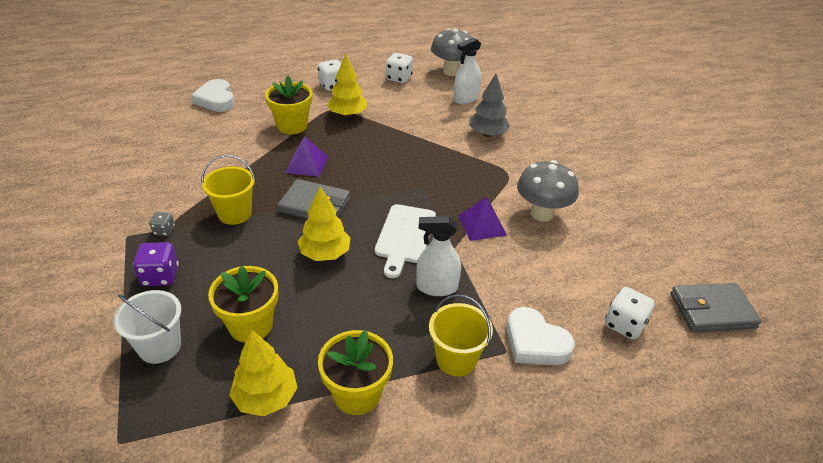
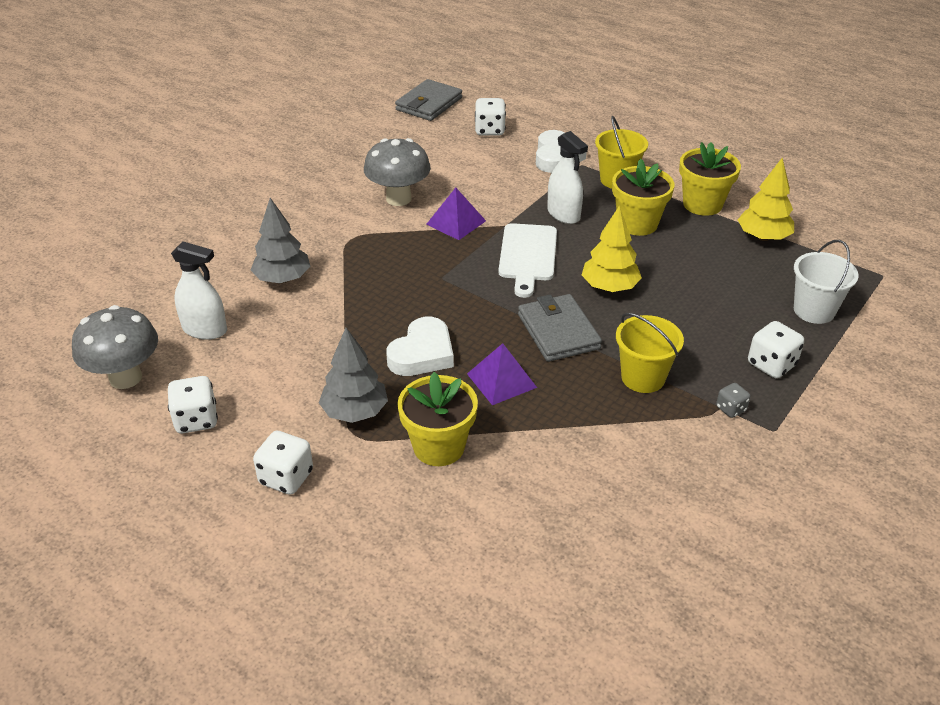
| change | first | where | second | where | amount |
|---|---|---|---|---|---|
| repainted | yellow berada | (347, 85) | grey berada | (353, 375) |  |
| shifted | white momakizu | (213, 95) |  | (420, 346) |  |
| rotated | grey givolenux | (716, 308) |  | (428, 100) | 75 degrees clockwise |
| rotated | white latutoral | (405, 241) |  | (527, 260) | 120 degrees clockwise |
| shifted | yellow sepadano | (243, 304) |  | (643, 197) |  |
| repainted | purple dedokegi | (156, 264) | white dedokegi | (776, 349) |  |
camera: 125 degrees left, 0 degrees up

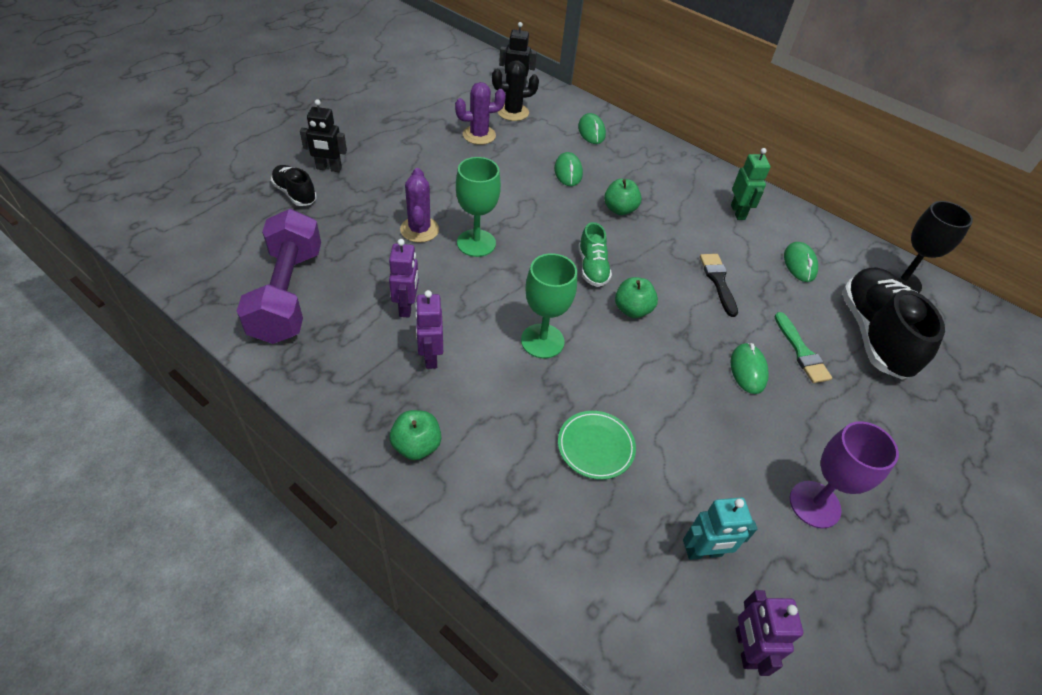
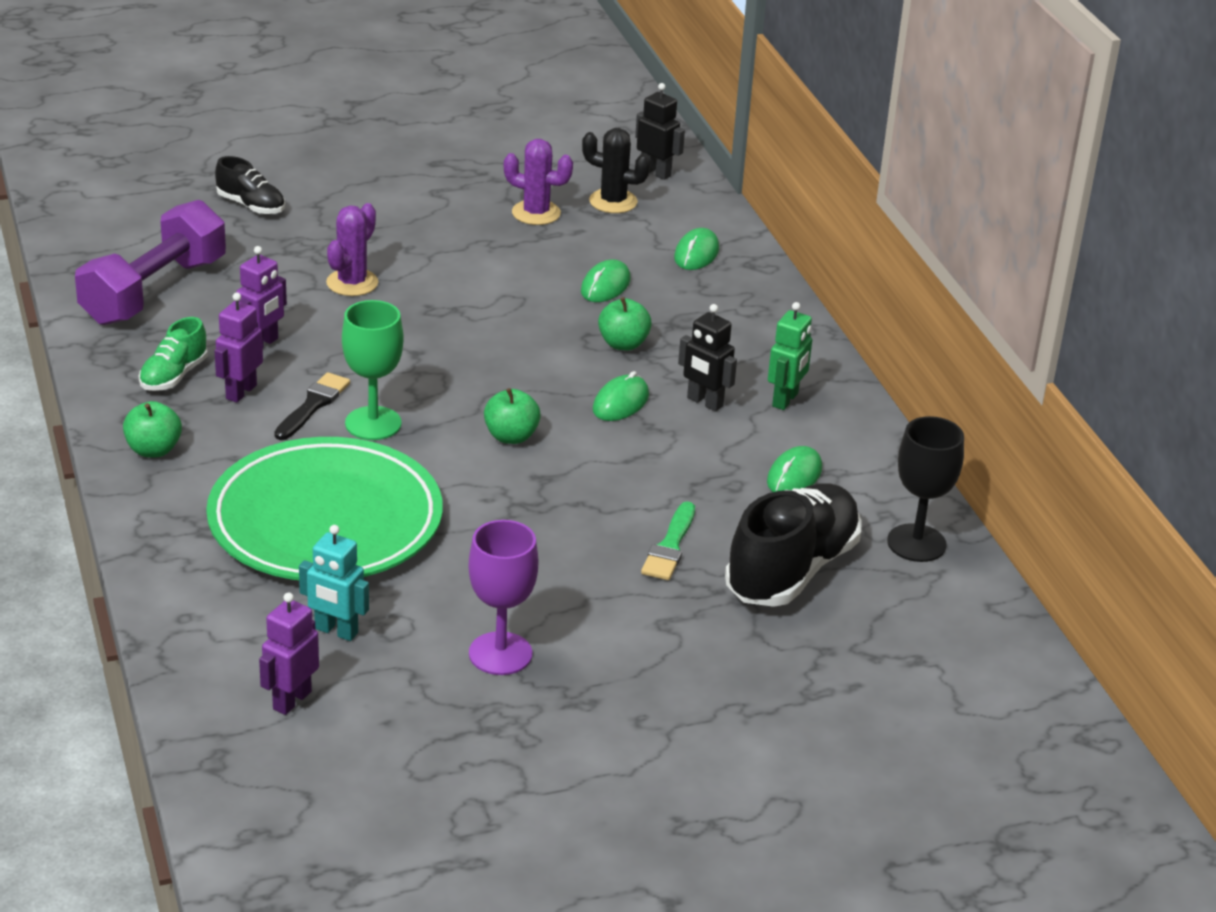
| change | first | where | second | where | amount |
|---|---|---|---|---|---|
| shifted | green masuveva | (595, 254) |  | (173, 354) |  |
| scaled | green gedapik | (597, 445) |  | (324, 508) | x2.45 |
| rotated | black masuveva | (294, 185) |  | (250, 185) | 135 degrees clockwise |
| shifted | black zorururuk | (719, 285) |  | (312, 406) |  |
| shifted | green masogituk | (750, 368) |  | (621, 396) |  |
| shifted | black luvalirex | (323, 135) |  | (707, 358) |  |
| gone | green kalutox | (478, 207) |  |  |  |
camera: 35 degrees right, 15 degrees down

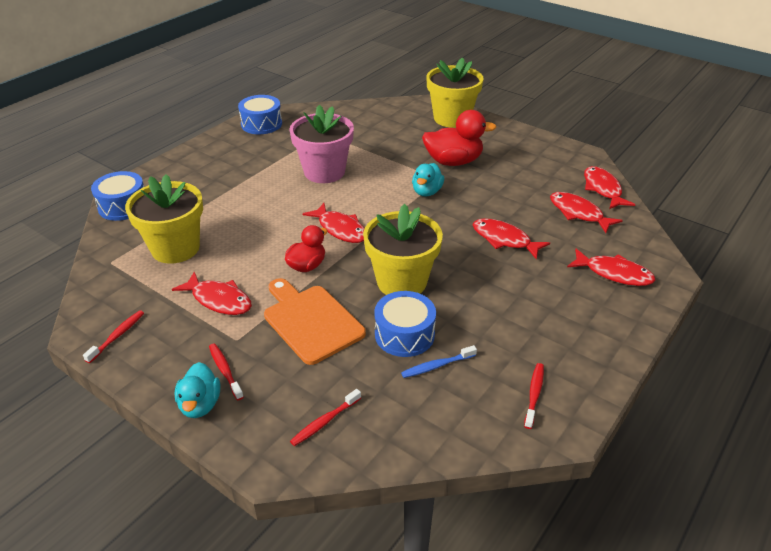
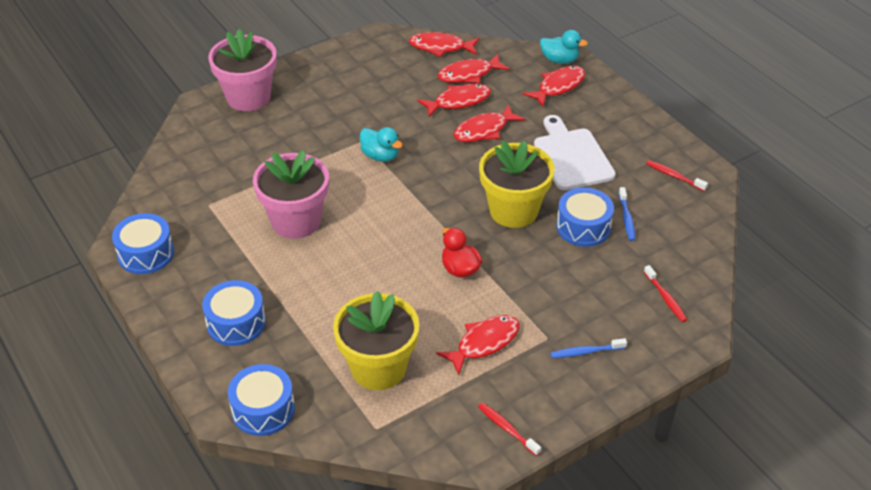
| change | first | where | second | where | amount |
|---|---|---|---|---|---|
| new |  |  | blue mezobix | (234, 313) |  |
| repainted | yellow sepadano | (455, 92) | pink sepadano | (242, 70) |  |
| shifted | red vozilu | (333, 223) |  | (454, 100) |  |
| new |  |  | white latutoral | (575, 152) |  |
| shifted | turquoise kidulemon | (197, 390) |  | (564, 47) |  |
| repainted | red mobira | (226, 371) | blue mobira | (588, 348) |  |
| gone | orange latutoral | (315, 321) |  |  |  |
| gone | red kidulemon | (459, 138) |  |  |  |
camera: 70 degrees left, 5 degrees up

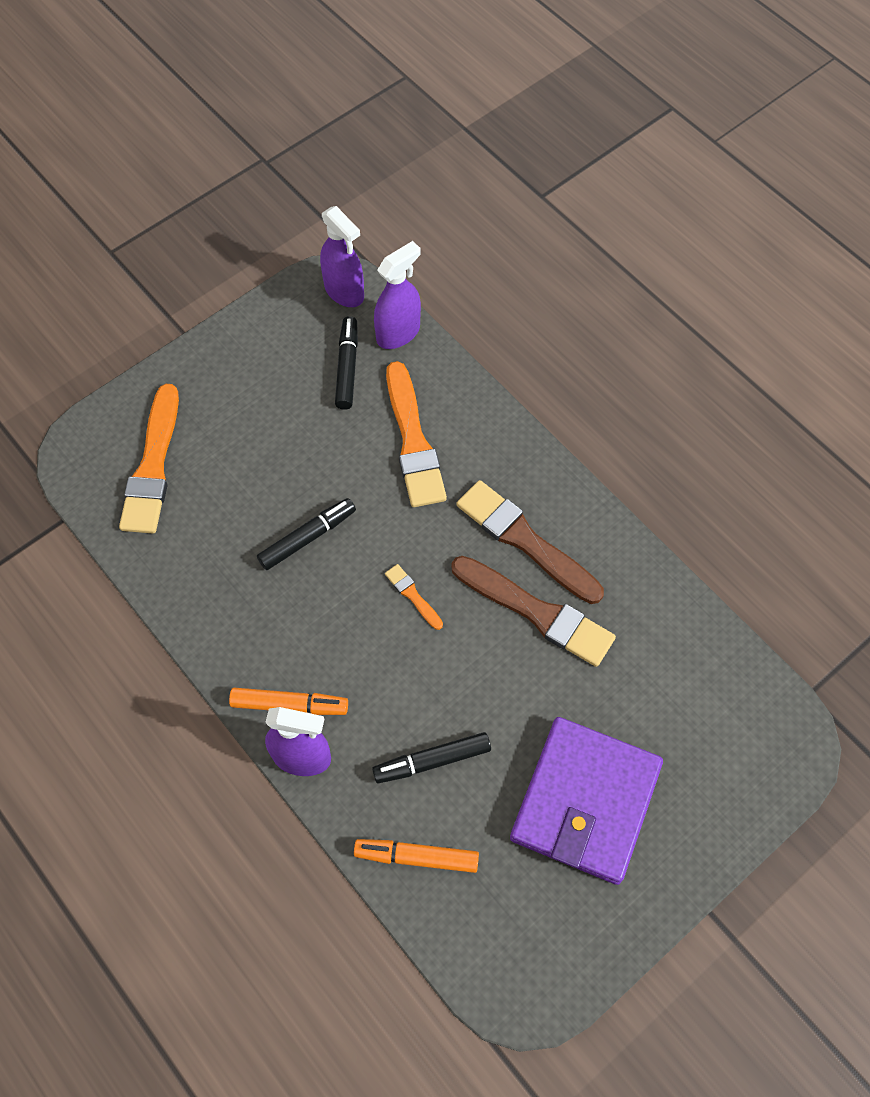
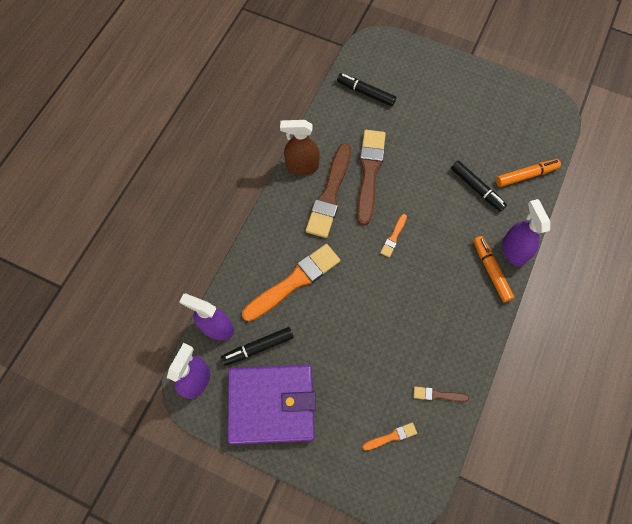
| change | first | where | second | where | amount |
|---|---|---|---|---|---|
| shifted | purple givolenux | (586, 801) |  | (272, 405) |  |
| new |  |  | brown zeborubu | (300, 147) |  |
| shifted | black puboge | (306, 534) |  | (366, 89) |  |
| scaled | orange zorururuk | (149, 458) |  | (390, 436) | x0.46 |
| new |  |  | brown zorururuk | (441, 394) |  |
| rotated | orange puboge | (416, 856) |  | (528, 173) | 90 degrees counterclockwise |
camera: 115 degrees left, 5 degrees up

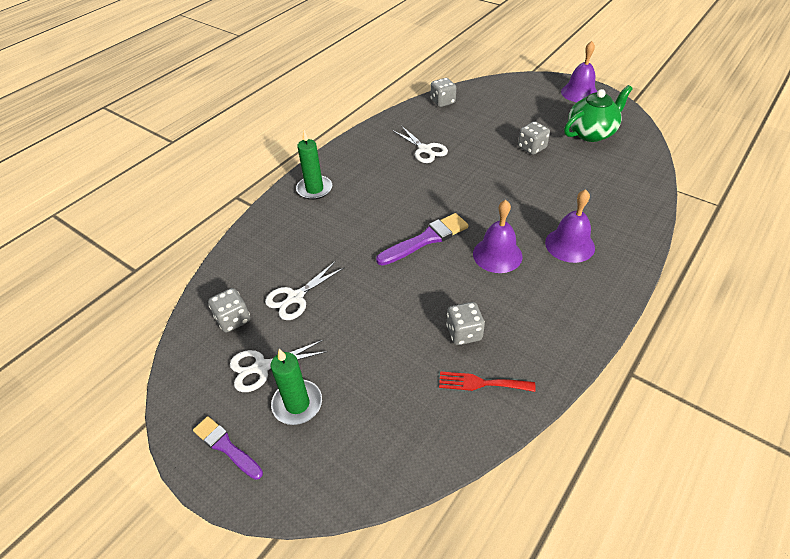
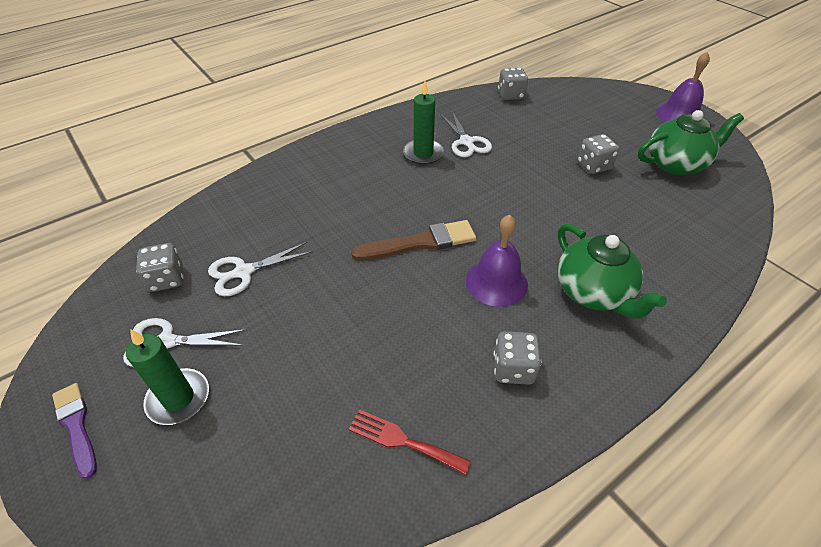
| change | first | where | second | where | amount |
|---|---|---|---|---|---|
| repainted | purple zorururuk | (422, 239) | brown zorururuk | (413, 240) |  |
| shifted | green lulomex | (314, 165) |  | (423, 123) |  |
| shifted | grey dedokegi | (465, 323) |  | (518, 358) |  |
| swapped | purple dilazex | (570, 226) | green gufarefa | (612, 271) |  |
camera: 15 degrees right, 0 degrees up

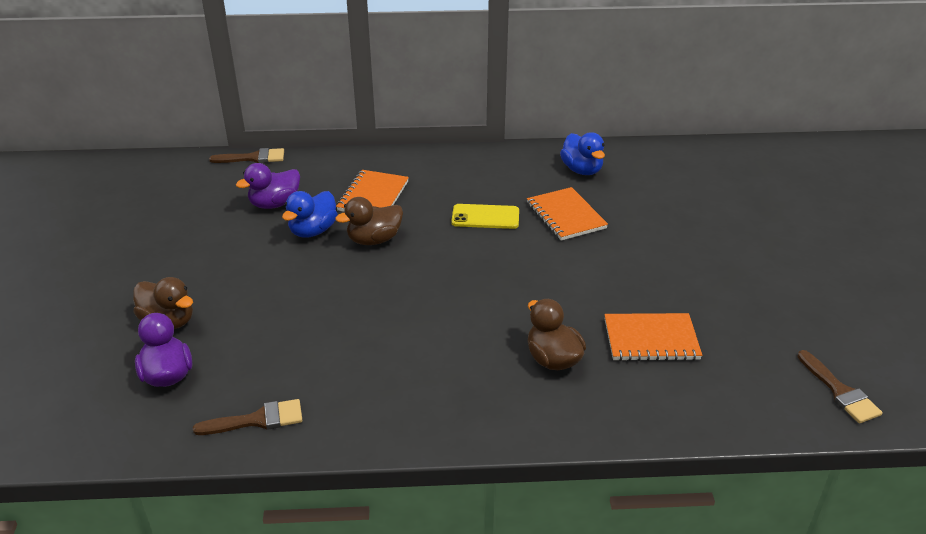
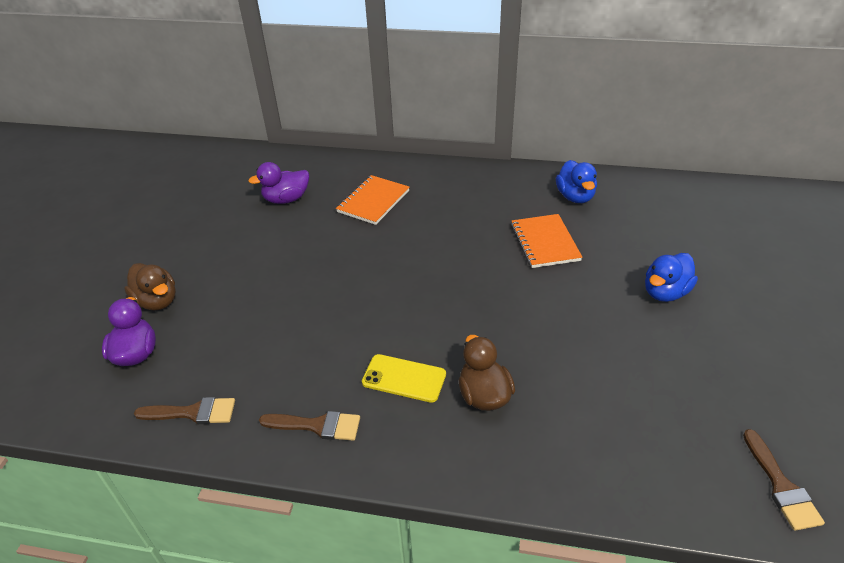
| change | first | where | second | where | amount |
|---|---|---|---|---|---|
| shifted | brown zorururuk | (246, 155) |  | (309, 426) |  |
| shifted | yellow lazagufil | (485, 216) |  | (404, 378) |  |
| shifted | blue kidulemon | (310, 214) |  | (671, 277) |  |
| gone | brown kidulemon | (369, 221) |  |  |  |
| gone | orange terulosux | (653, 337) |  |  |  |
camera: 15 degrees right, 5 degrees up

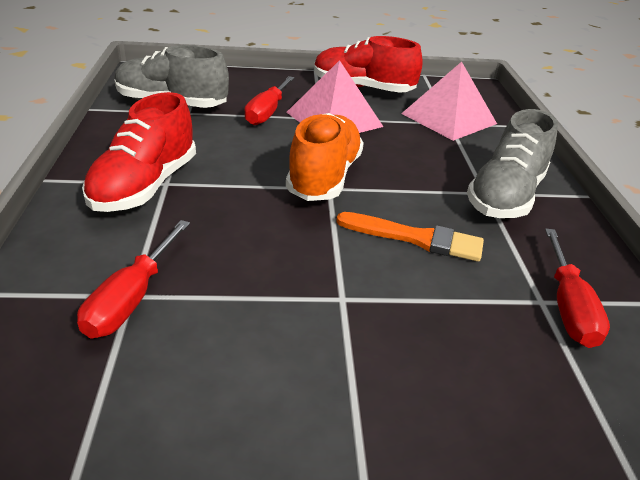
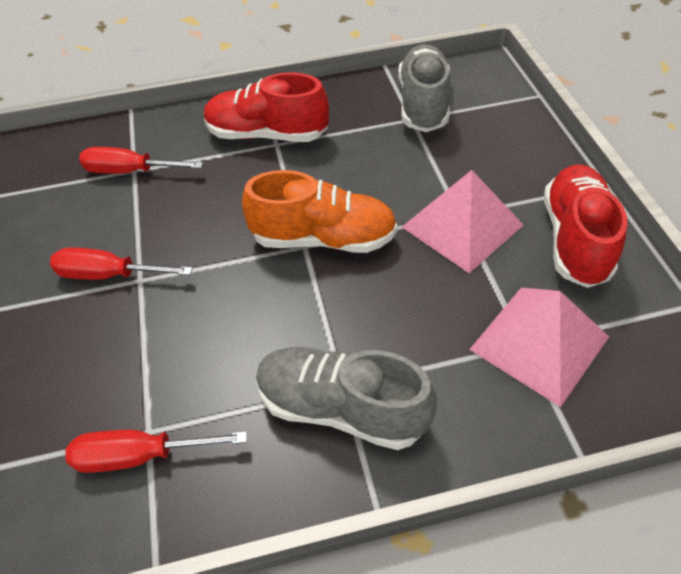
| change | first | where | second | where | amount |
|---|---|---|---|---|---|
| shifted | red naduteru | (270, 100) |  | (121, 263) |  |
| gone | orange zorururuk | (410, 237) |  |  |  |
camera: 85 degrees right, 15 degrees up

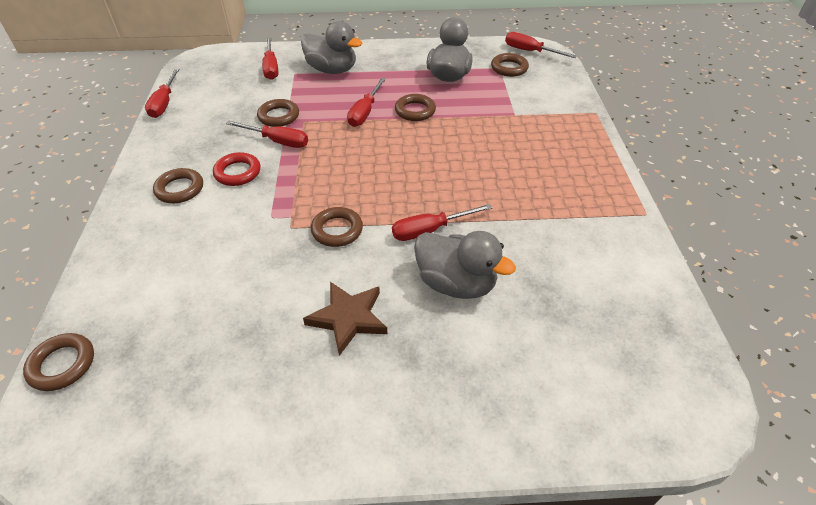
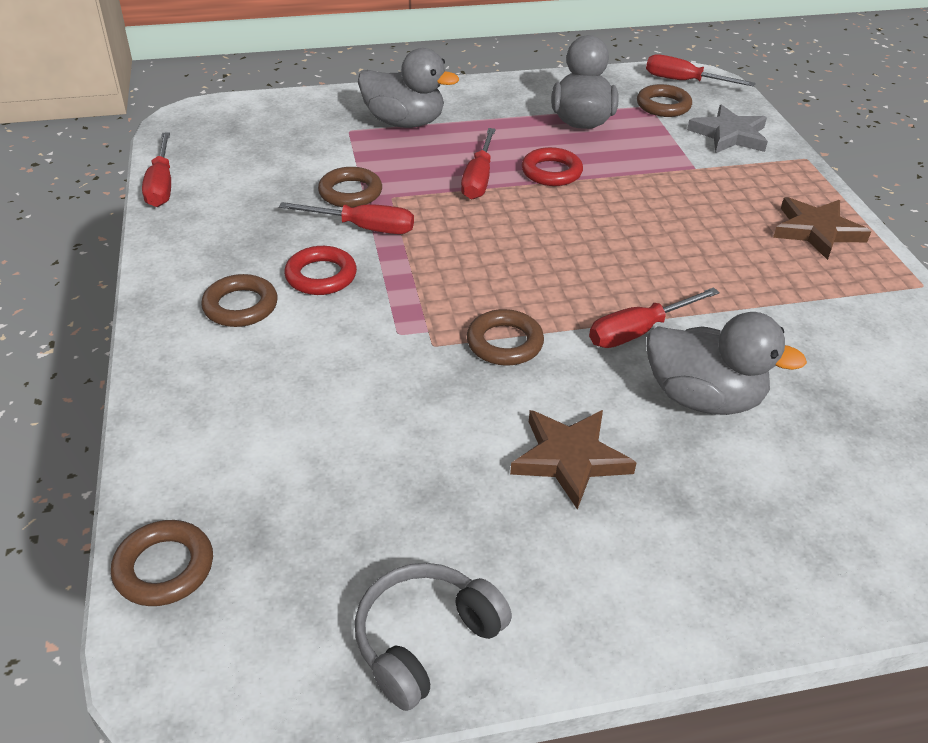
| change | first | where | second | where | amount |
|---|---|---|---|---|---|
| new |  |  | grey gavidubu | (433, 637) |  |
| repainted | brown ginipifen | (415, 107) | red ginipifen | (552, 166) |  |
| new |  |  | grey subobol | (727, 128) |  |
| new |  |  | brown subobol | (822, 228) |  |
| gone | red naduteru | (270, 58) |  |  |  |
camera: 10 degrees left, 5 degrees down

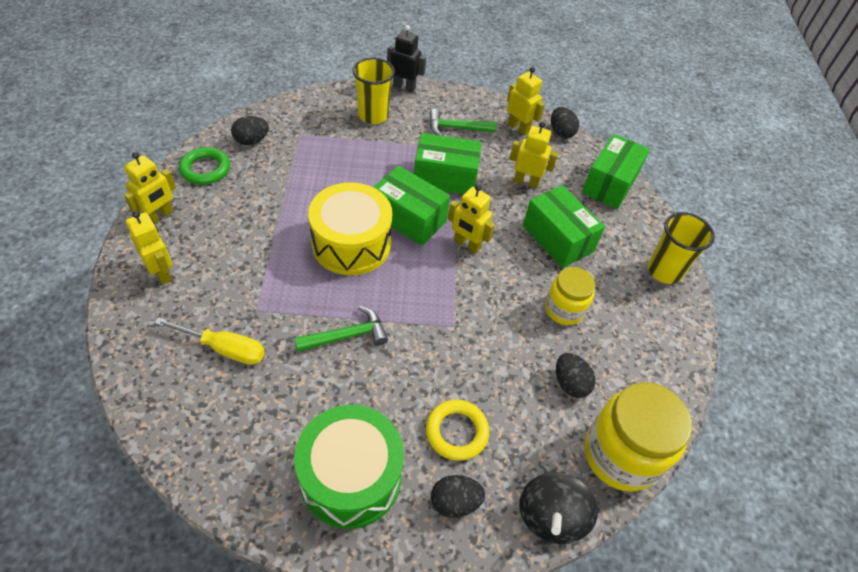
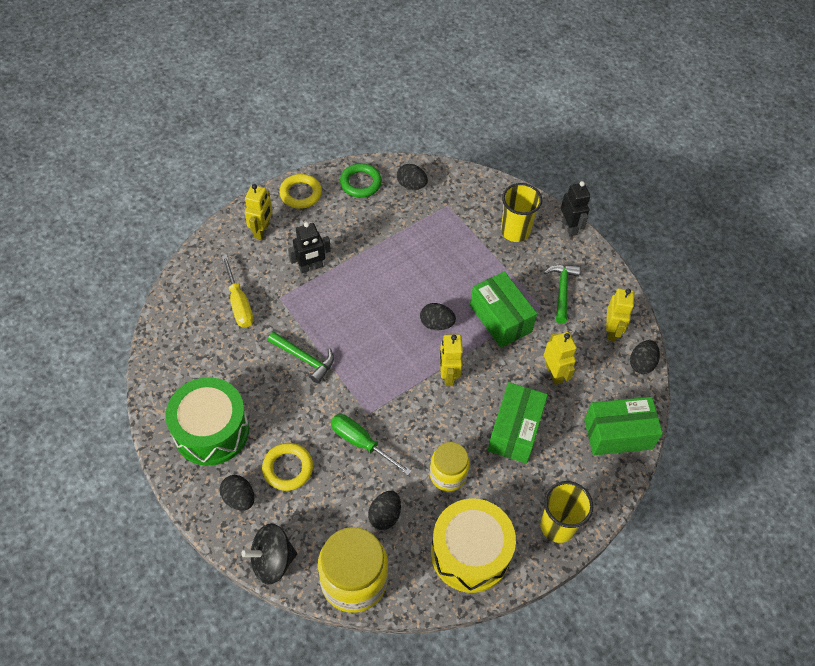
| change | first | where | second | where | amount |
|---|---|---|---|---|---|
| swapped | yellow luvalirex | (150, 188) | yellow ginipifen | (300, 191) |  |
| new |  |  | black luvalirex | (309, 247) |  |
| new |  |  | green naduteru | (371, 444) |  |
| swapped | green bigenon | (411, 206) | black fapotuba | (438, 316) |  |
| shifted | yellow mezobix | (350, 228) |  | (473, 545) |  |
| rotated | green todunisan | (463, 122) |  | (562, 294) | 45 degrees clockwise |
camera: 55 degrees right, 5 degrees up

